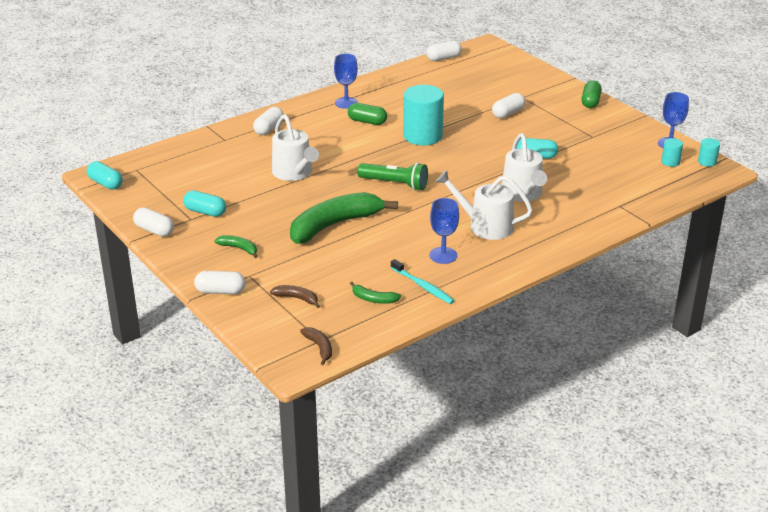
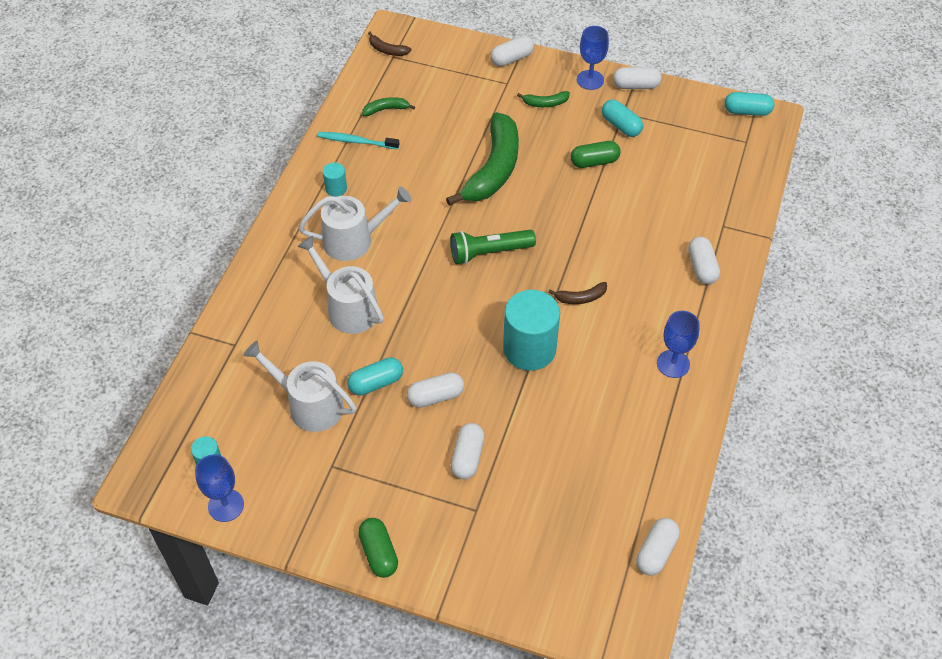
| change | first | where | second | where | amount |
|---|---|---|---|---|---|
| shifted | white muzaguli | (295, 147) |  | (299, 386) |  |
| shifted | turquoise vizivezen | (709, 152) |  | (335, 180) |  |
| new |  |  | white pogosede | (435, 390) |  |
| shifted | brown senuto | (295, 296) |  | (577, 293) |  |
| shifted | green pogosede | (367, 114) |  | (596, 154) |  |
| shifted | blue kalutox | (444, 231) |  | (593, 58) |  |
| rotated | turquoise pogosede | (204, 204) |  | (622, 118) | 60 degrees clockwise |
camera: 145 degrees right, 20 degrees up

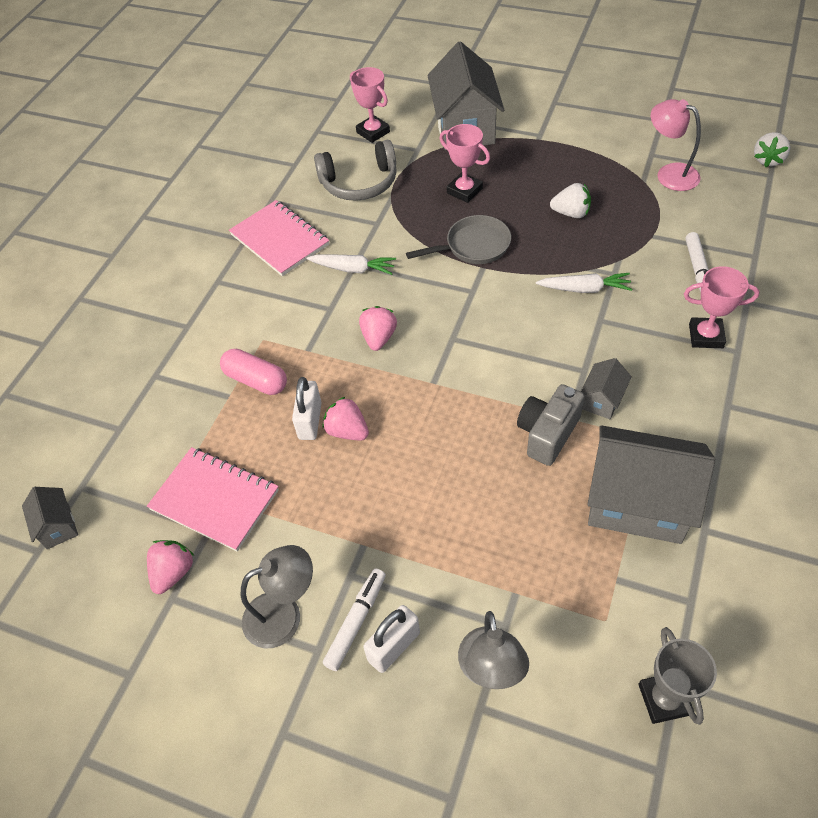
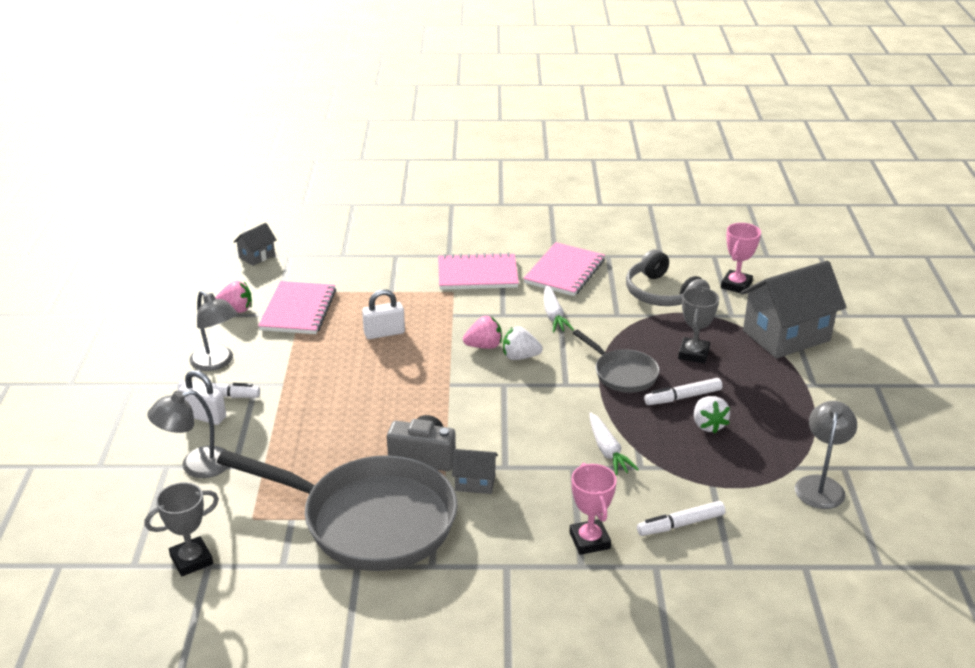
| change | first | where | second | where | amount |
|---|---|---|---|---|---|
| swapped | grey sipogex | (651, 484) | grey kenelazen | (337, 510) |  |
| new |  |  | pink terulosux | (478, 271) |  |
| shifted | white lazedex | (772, 149) |  | (523, 343) |  |
| new |  |  | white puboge | (683, 391) |  |
| repainted | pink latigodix | (465, 163) | grey latigodix | (698, 325) |  |
| repainted | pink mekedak | (676, 145) | grey mekedak | (826, 455) |  |
| gone | pink pogosede | (253, 372) |  |  |  |
| gone | pink lazedex | (346, 418) |  |  |  |
camera: 65 degrees right, 20 degrees down

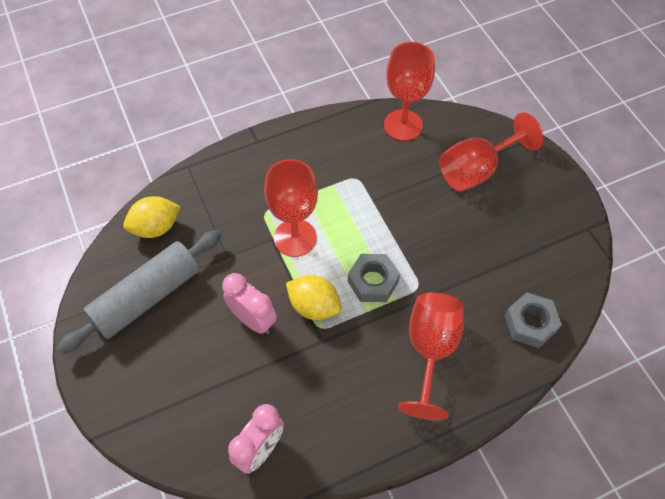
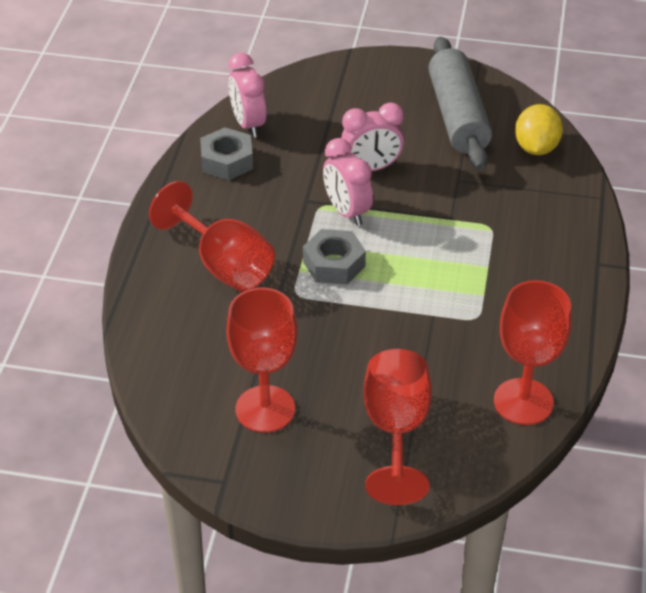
| change | first | where | second | where | amount |
|---|---|---|---|---|---|
| shifted | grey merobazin | (533, 320) |  | (226, 153) |  |
| shifted | red kalutox | (291, 208) |  | (261, 360) |  |
| swapped | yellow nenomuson | (314, 297) | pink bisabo | (348, 182) |  |
camera: 125 degrees right, 15 degrees down

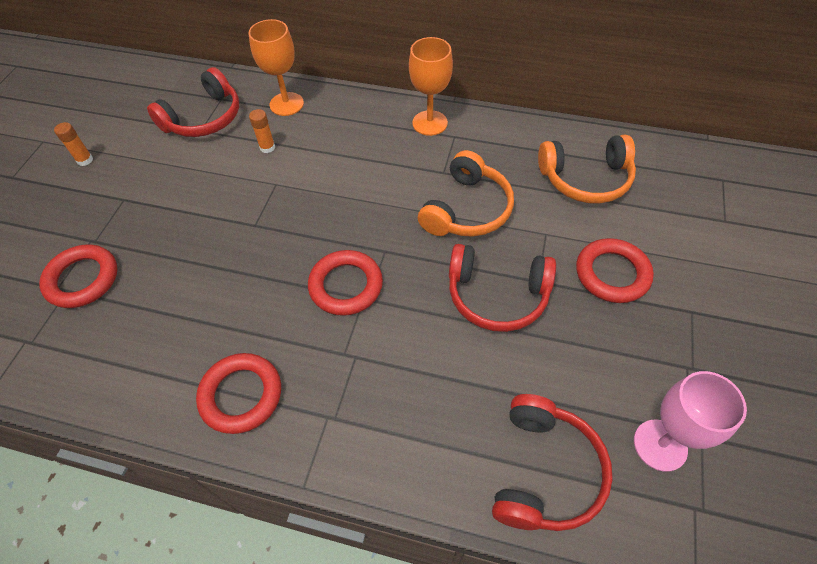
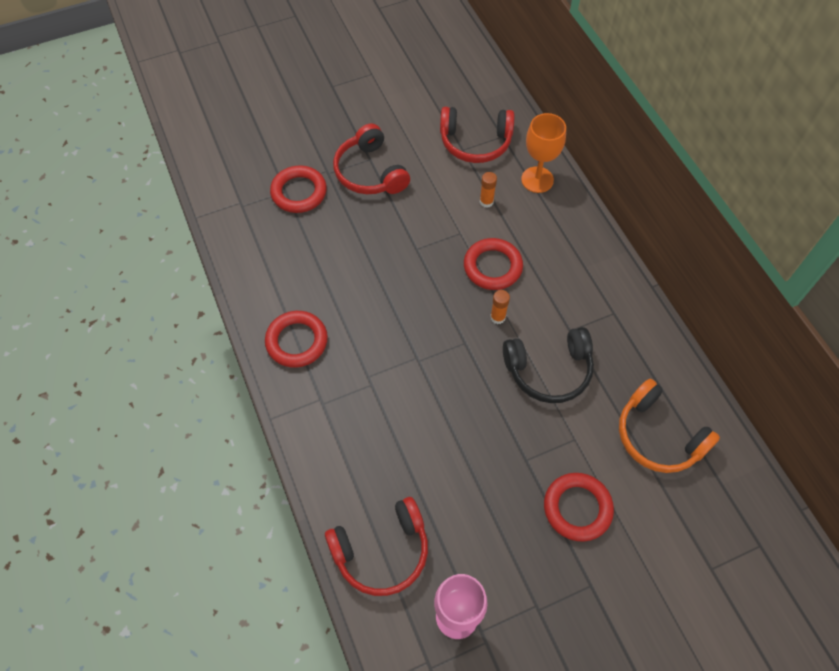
| change | first | where | second | where | amount |
|---|---|---|---|---|---|
| shifted | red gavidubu | (502, 288) |  | (371, 158) |  |
| shifted | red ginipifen | (345, 283) |  | (493, 264) |  |
| shifted | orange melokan | (73, 144) |  | (500, 307) |  |
| repainted | orange gavidubu | (466, 193) | black gavidubu | (548, 365) |  |
| gone | orange kalutox | (431, 86) |  |  |  |
camera: 50 degrees right, 5 degrees up

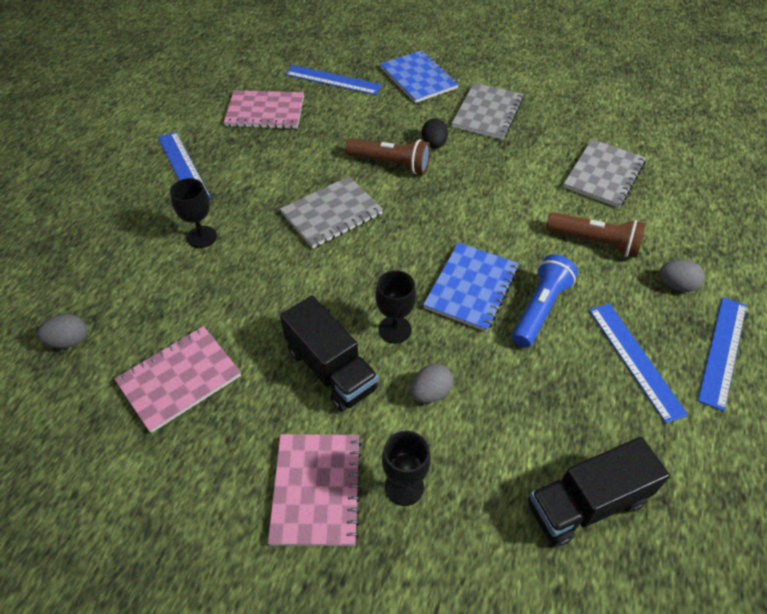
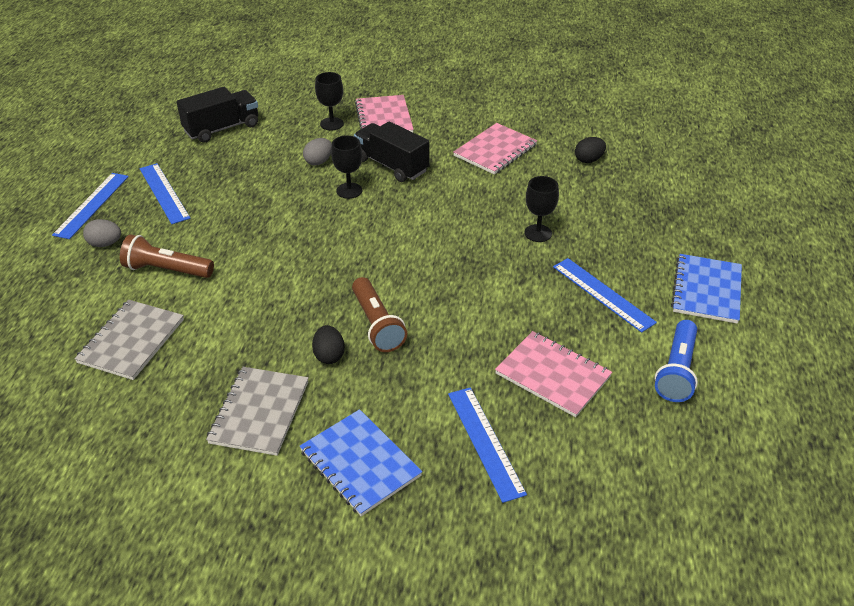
| change | first | where | second | where | amount |
|---|---|---|---|---|---|
| rotated | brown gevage | (387, 156) |  | (379, 314) | 120 degrees counterclockwise |
| rotated | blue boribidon | (333, 80) |  | (487, 445) | 60 degrees clockwise |
| rotated | pink terulosux | (264, 109) |  | (553, 374) | 45 degrees clockwise |
| repainted | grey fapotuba | (62, 331) | black fapotuba | (590, 150) |  |
| shifted | blue gevage | (545, 300) |  | (676, 361) |  |
| shifted | blue terulosux | (471, 287) |  | (706, 289) |  |
| gone | grey terulosux | (331, 212) |  |  |  |
camera: 170 degrees right, 10 degrees down

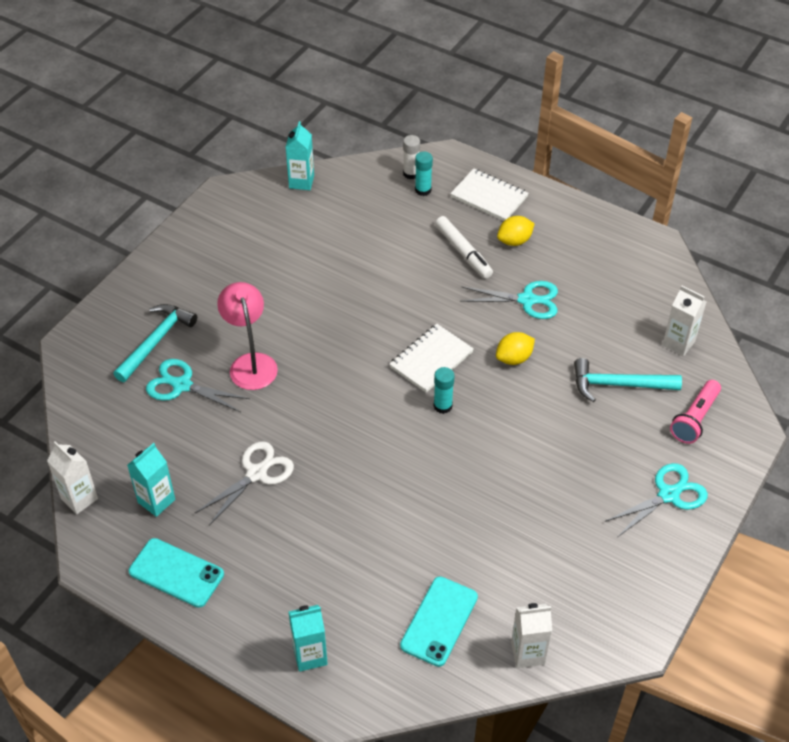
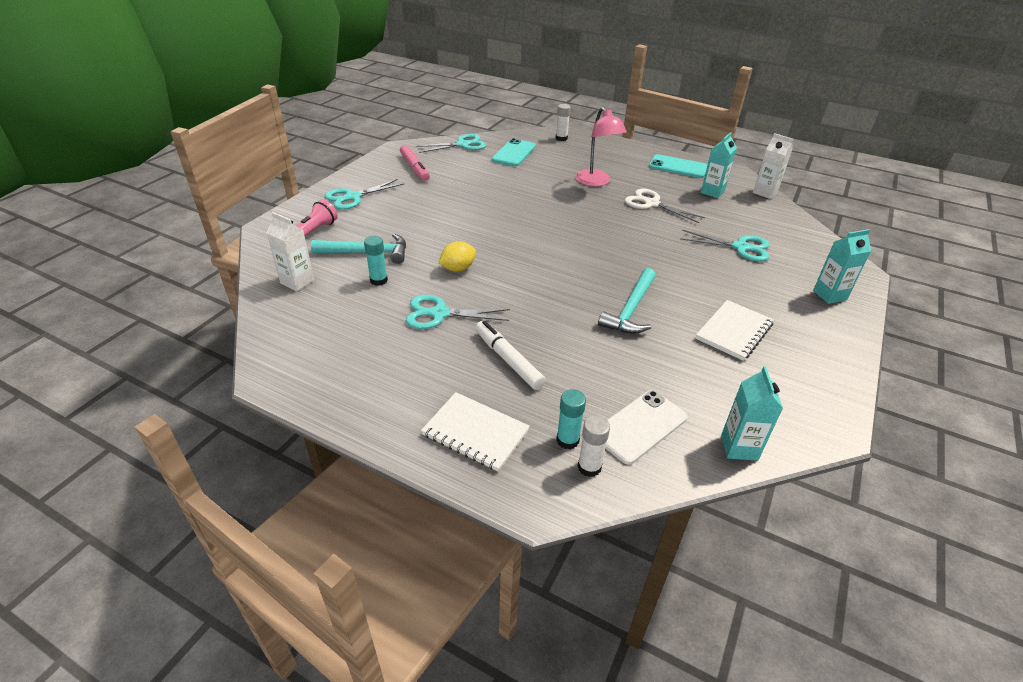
| change | first | where | second | where | amount |
|---|---|---|---|---|---|
| shifted | turquoise melokan | (444, 390) |  | (376, 261) |  |
| new |  |  | pink puboge | (415, 163) |  |
| swapped | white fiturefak | (531, 635) | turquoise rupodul | (451, 143) |  |
| new |  |  | white melokan | (563, 122) |  |
| shifted | pink mekedak | (247, 336) |  | (601, 147) |  |
| shifted | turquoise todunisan | (155, 343) |  | (627, 301) |  |
| new |  |  | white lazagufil | (646, 427) |  |
| rotated | white rupodul | (244, 483) |  | (665, 206) | 90 degrees clockwise |
| shifted | white terulosux | (431, 358) |  | (735, 330) |  |
| shifted | turquoise fiturefak | (308, 638) |  | (842, 266) |  |
| gone | yellow nenomuson | (516, 231) |  |  |  |
camera: 175 degrees right, 10 degrees down

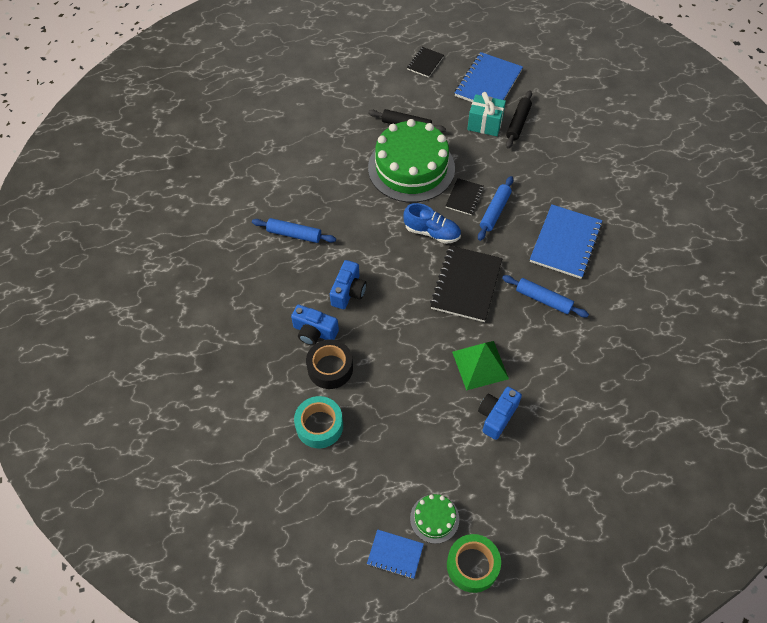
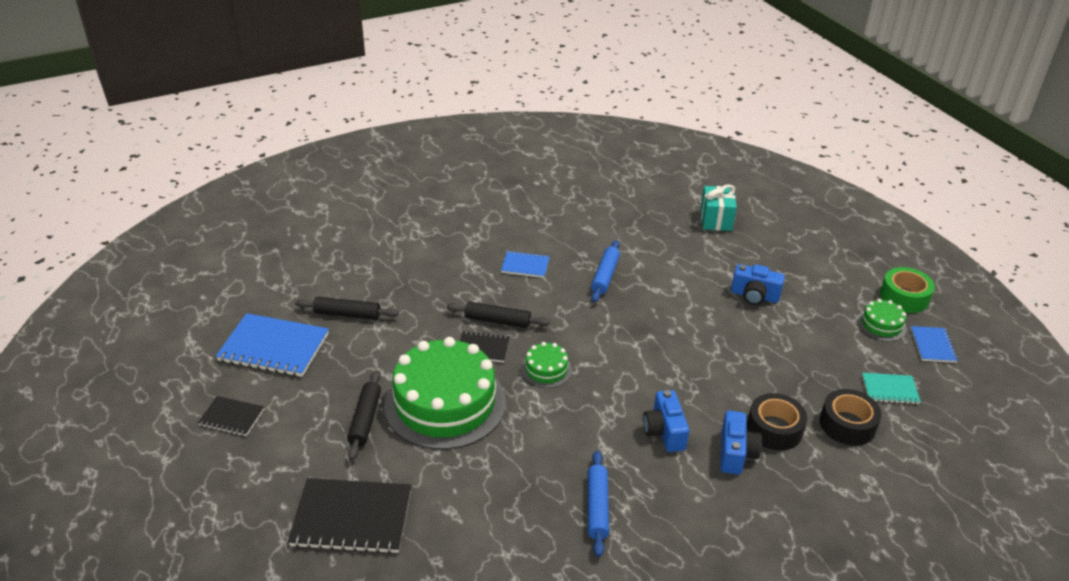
| change | first | where | second | where | amount |
|---|---|---|---|---|---|
| shifted | black terulosux | (466, 284) |  | (350, 516) |  |
| repainted | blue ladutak | (495, 208) | black ladutak | (498, 314) |  |
| scaled | blue terulosux | (566, 241) |  | (525, 264) | x0.54 |
| swapped | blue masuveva | (432, 223) | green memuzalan | (546, 365) |  |
| rotated | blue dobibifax | (348, 284) |  | (666, 421) | 105 degrees counterclockwise |
| shifted | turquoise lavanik | (486, 114) |  | (718, 207) |  |
| repainted | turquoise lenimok | (318, 422) | black lenimok | (851, 417) |  |
| new |  |  | turquoise terulosux | (891, 388) |  |
| gone | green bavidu | (480, 366) |  |  |  |
camera: 105 degrees left, 20 degrees down

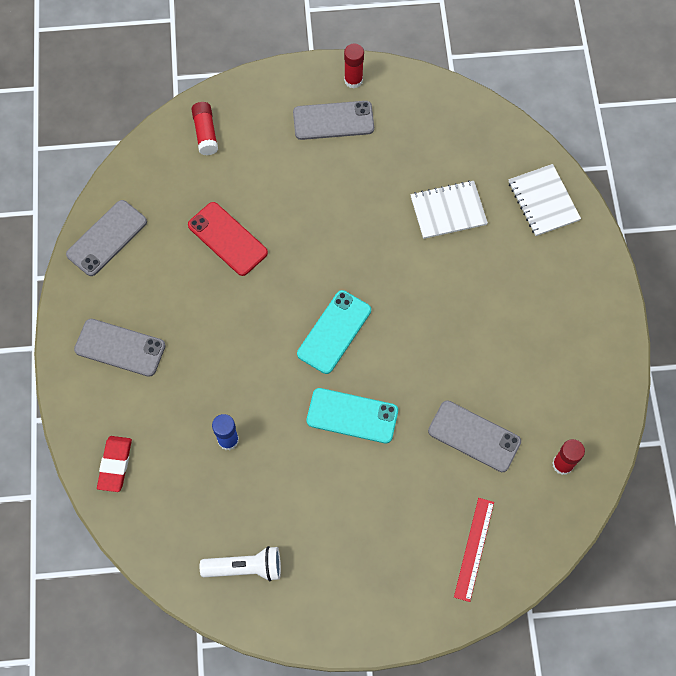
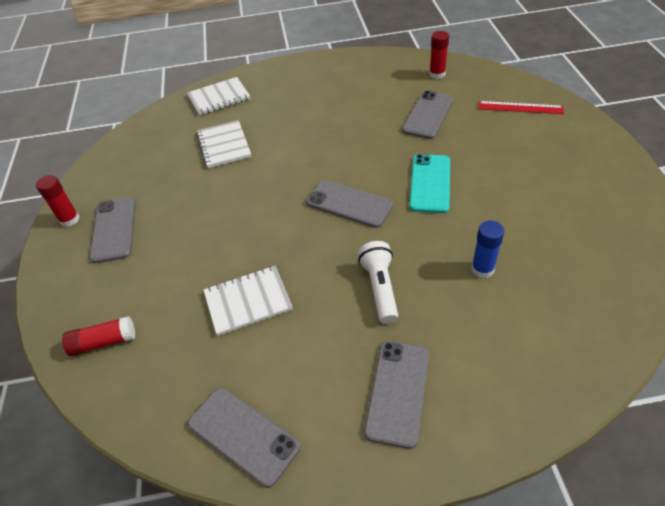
| change | first | where | second | where | amount |
|---|---|---|---|---|---|
| swapped | red lazagufil | (228, 239) | white terulosux | (248, 301) |  |
| repainted | turquoise lazagufil | (334, 332) | grey lazagufil | (349, 204) |  |
| shifted | white gevage | (240, 563) |  | (378, 282) |  |
| gone | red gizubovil | (114, 464) |  |  |  |
camera: 90 degrees left, 20 degrees down

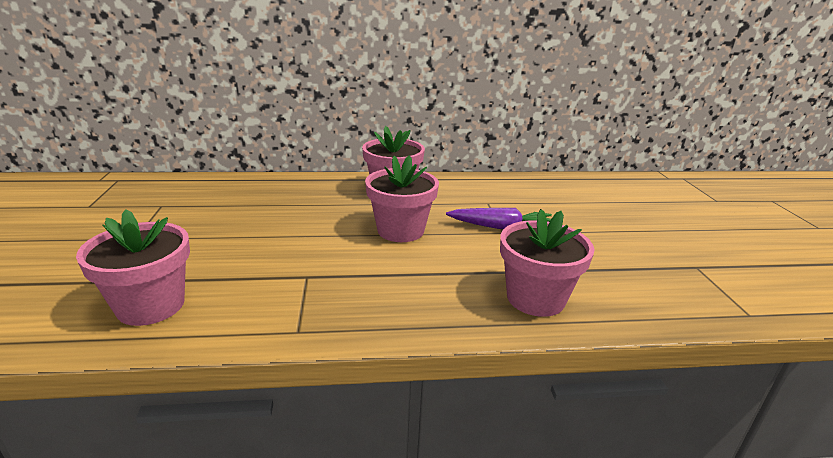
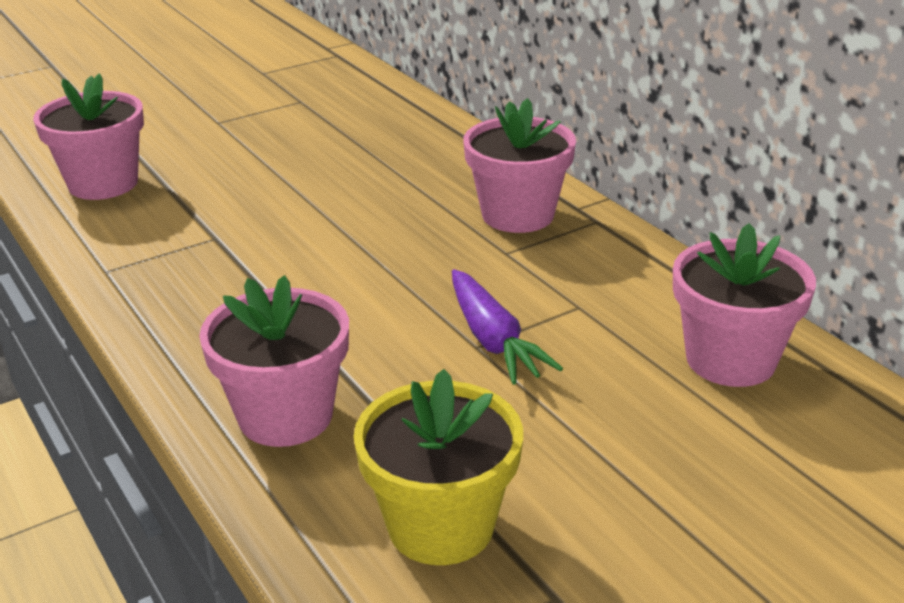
| change | first | where | second | where | amount |
|---|---|---|---|---|---|
| new |  |  | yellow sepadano | (438, 467) |  |
| shifted | pink sepadano | (402, 198) |  | (744, 305) |  |
camera: 65 degrees right, 5 degrees up

